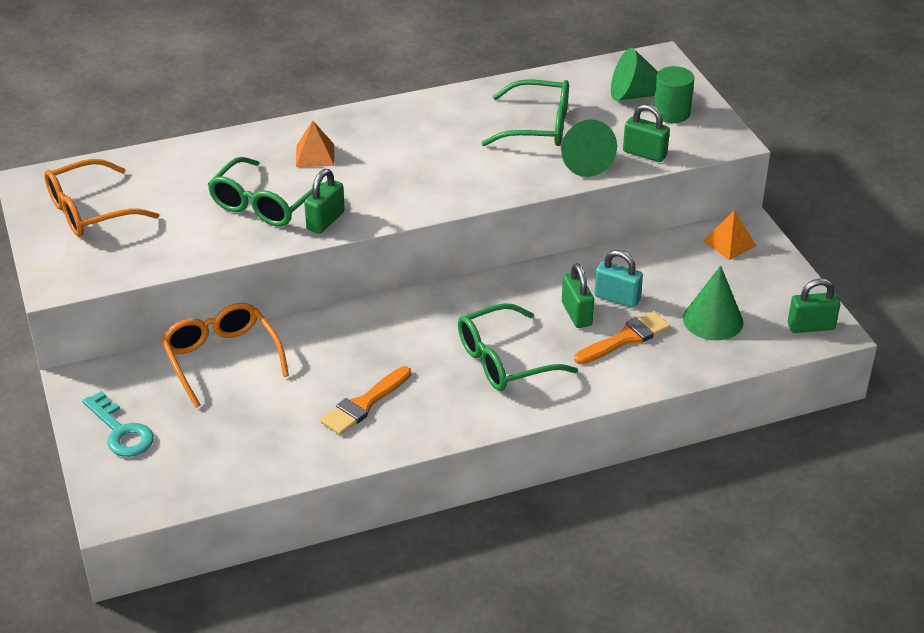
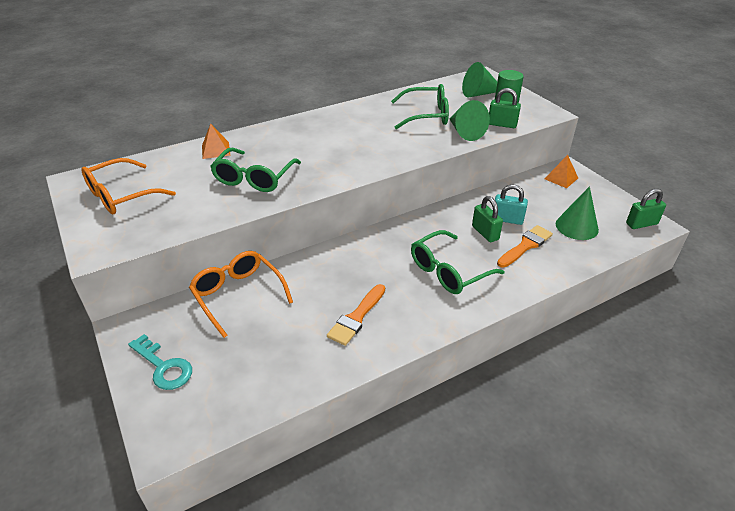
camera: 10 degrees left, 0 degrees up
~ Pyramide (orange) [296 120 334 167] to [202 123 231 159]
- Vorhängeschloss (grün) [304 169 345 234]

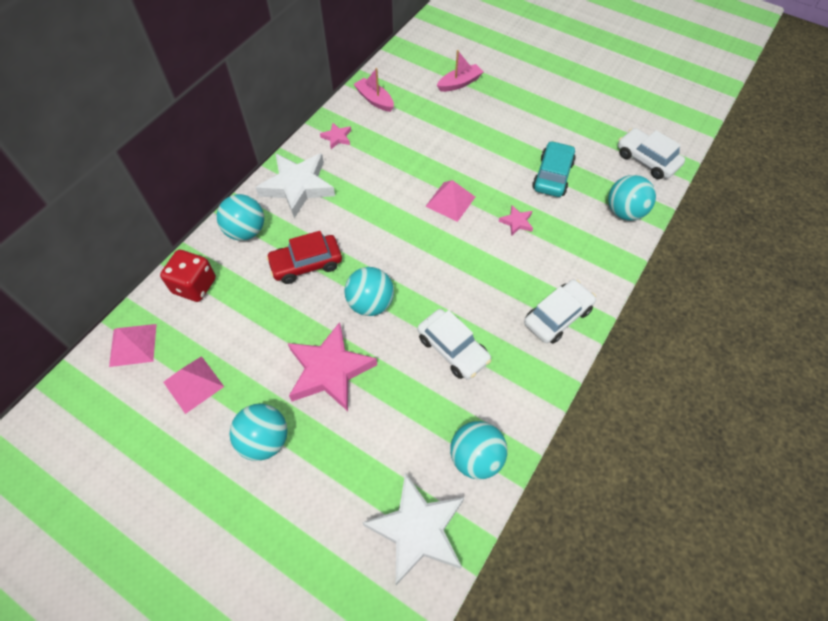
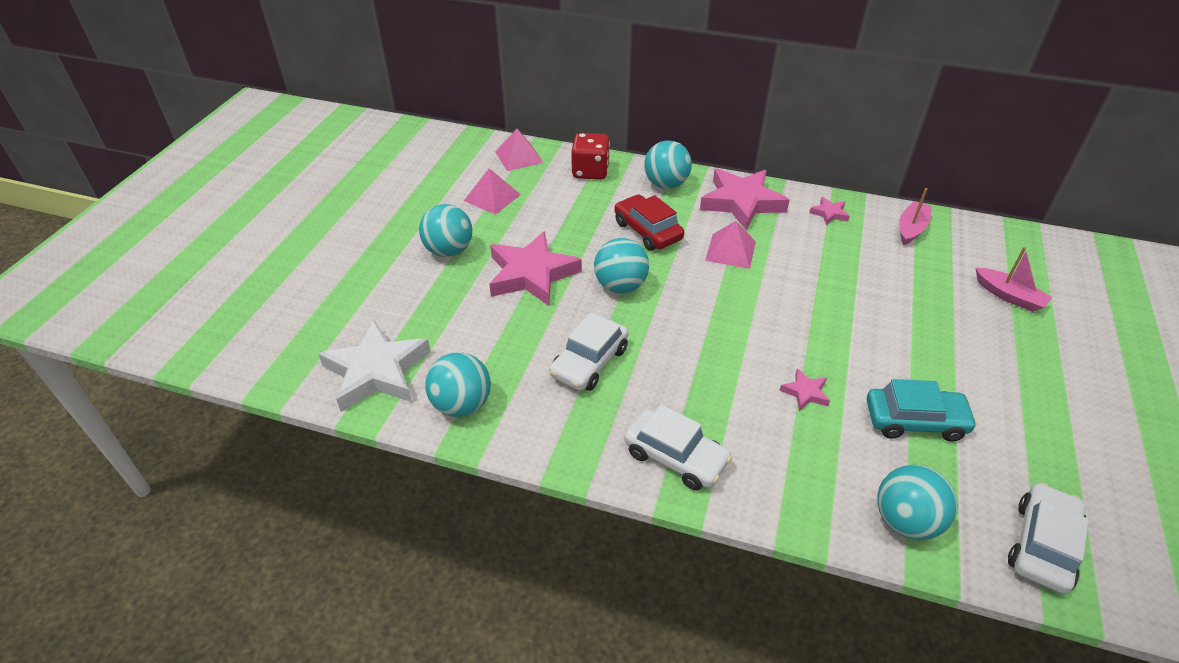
camera: 75 degrees right, 15 degrees down
~ Stern (weiß) [256 153 335 218] to Stern (rosa) [700 169 790 230]
~ Pyramide (rosa) [425 180 475 222] to [705 221 756 269]

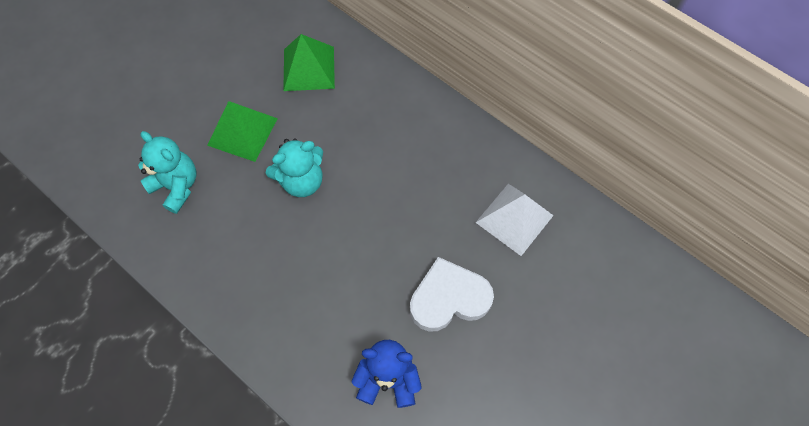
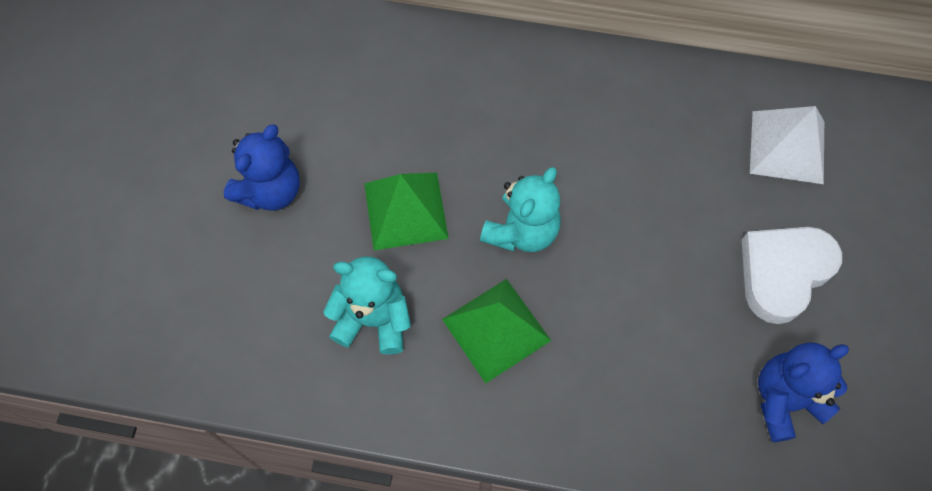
camera: 30 degrees left, 0 degrees up
+ Teddybär (blau) [224 124 300 211]
~ Pyramide (grün) [283 34 335 91] to [442 279 551 383]

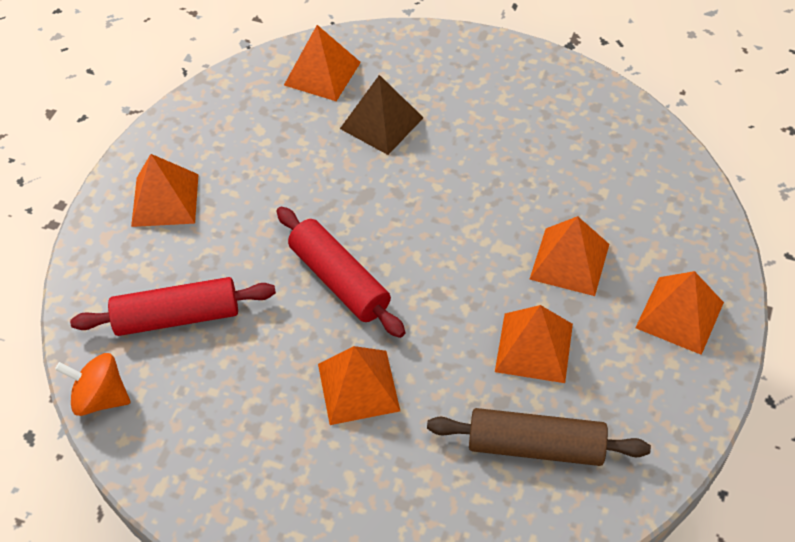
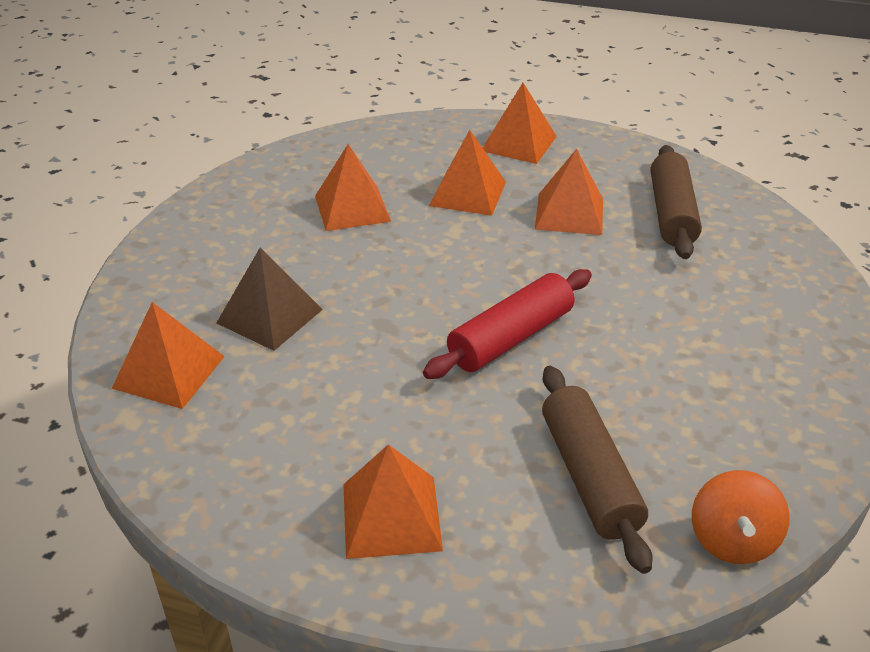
camera: 95 degrees left, 15 degrees down
~ Pyramide (orange) [318 346 400 425] to [315 144 391 231]
~ Nudelholz (rot) [70 277 276 336] to Nudelholz (braun) [542 366 653 574]

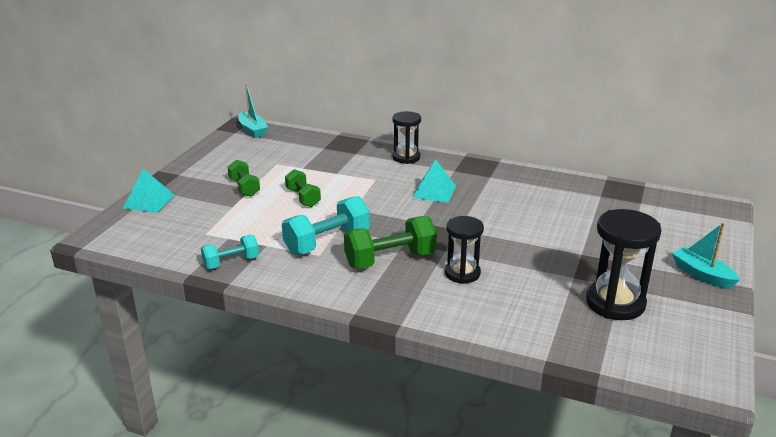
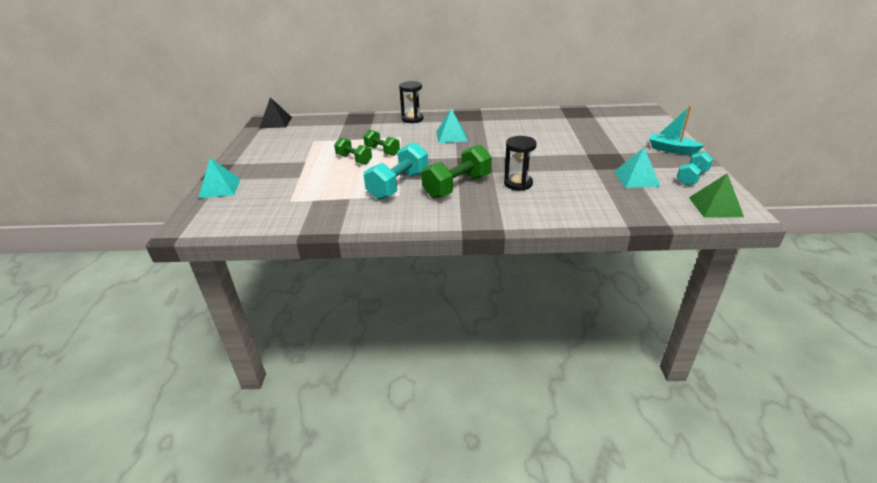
camera: 20 degrees left, 5 degrees up
~ Boot (türkis) [238 84 268 138] to Pyramide (schwarz) [260 97 292 128]
~ Hantel (grün) [228 160 260 197] to [363 130 400 156]
~ Sanduhr (schwarz) [586 209 662 320] to Pyramide (türkis) [614 148 661 188]
~ Hantel (türkis) [201 235 259 269] to [677 152 713 185]
+ Pyramide (grün) [689 173 744 218]

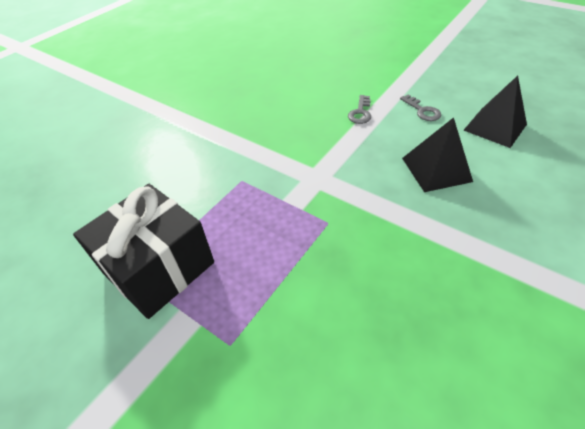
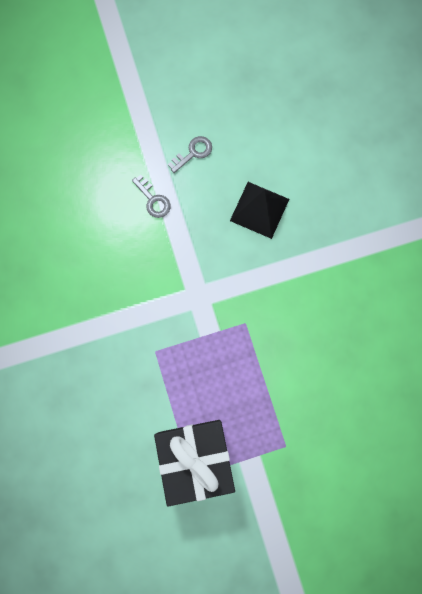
camera: 55 degrees left, 30 degrees up
~ Schlüssel (grau) [400 95 441 121] = [168 136 212 173] 45 degrees counterclockwise
- Pyramide (schwarz) [464 76 527 148]

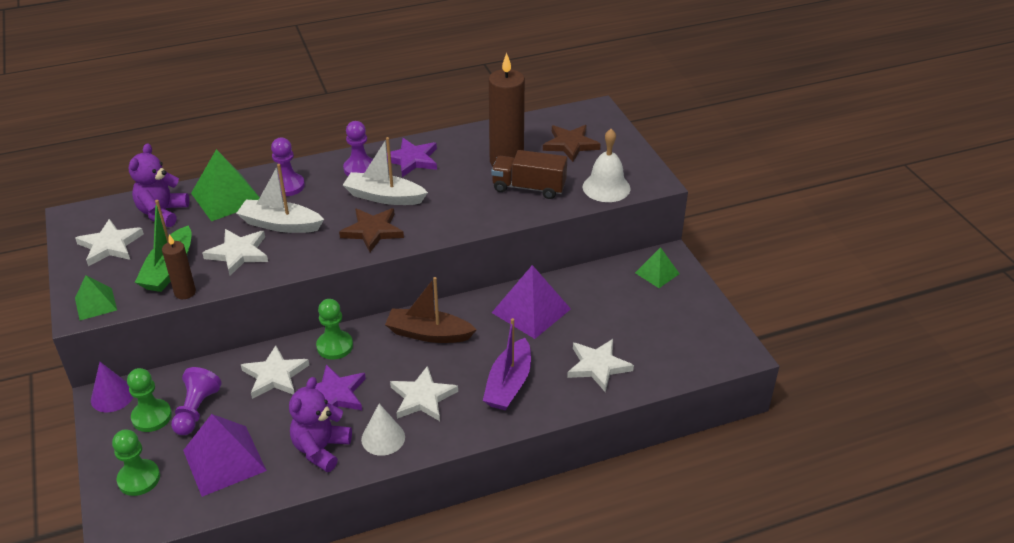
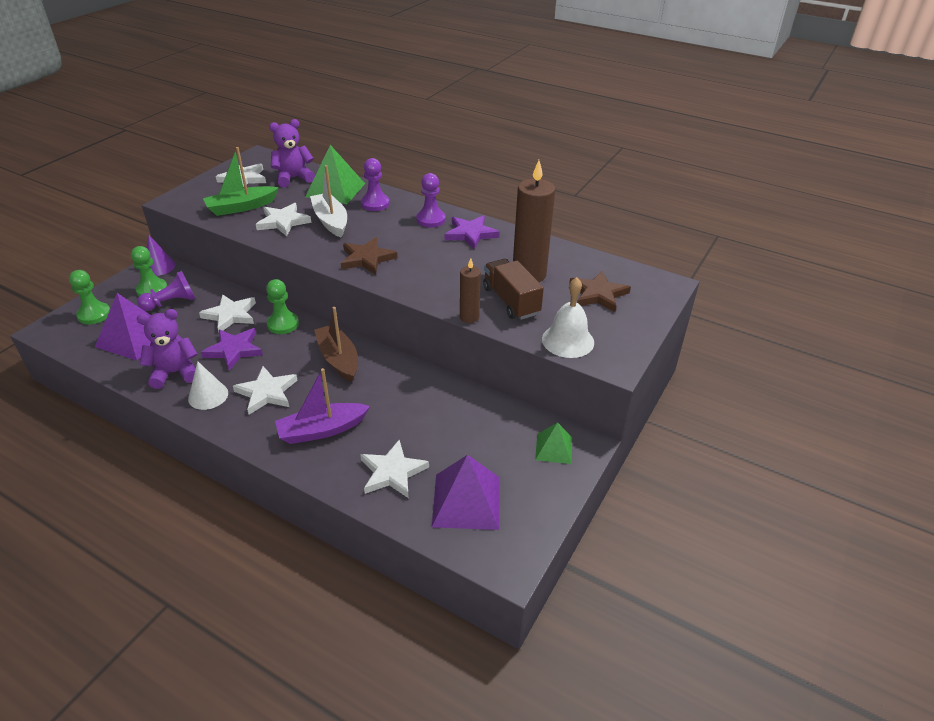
camera: 50 degrees right, 0 degrees up
~ Pyramide (lila) [492 265 571 339] to [432 455 499 530]
~ Kerze (braun) [162 234 196 299] to [460 258 481 323]
- Pyramide (grün) [75 275 117 320]
- Boot (weiß) [343 137 428 205]

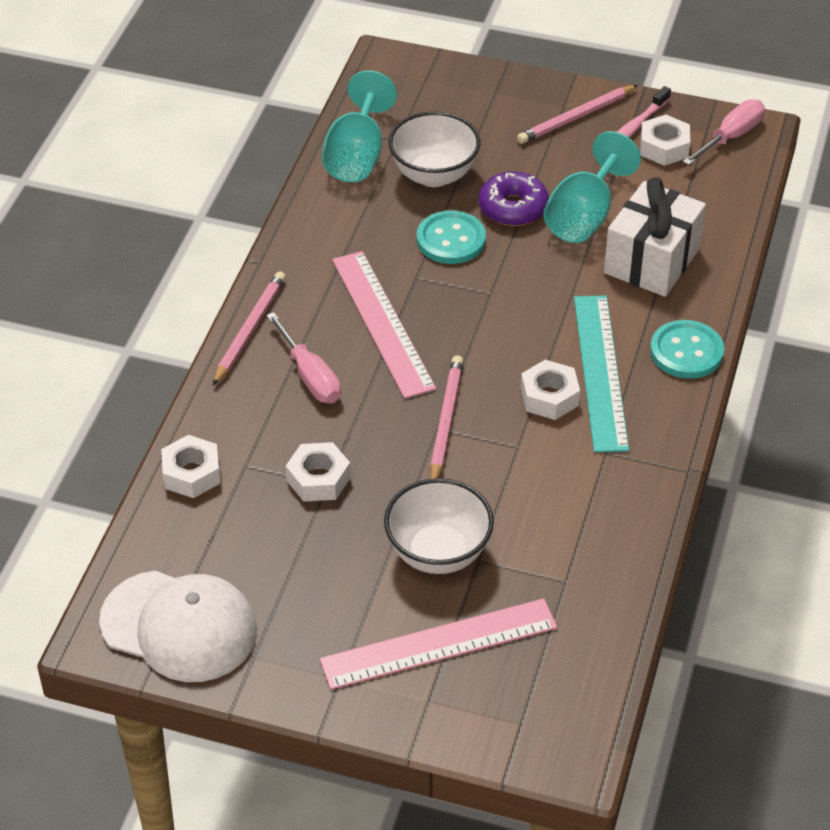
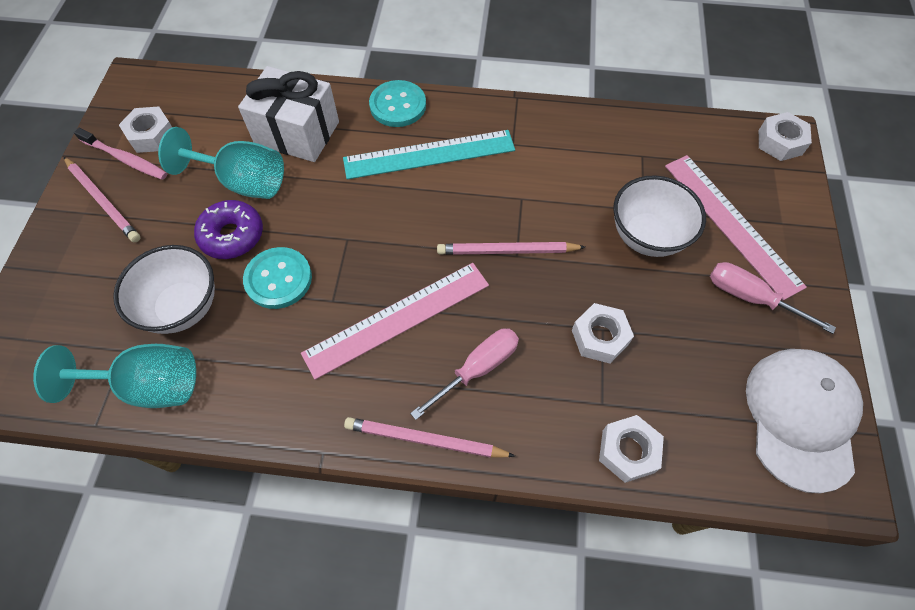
camera: 100 degrees left, 15 degrees up
~ Schraubenzieher (rosa) [683 100 765 165] to [710 262 836 334]
~ Sechskantmutter (weiß) [521 360 580 420] to [759 112 812 161]

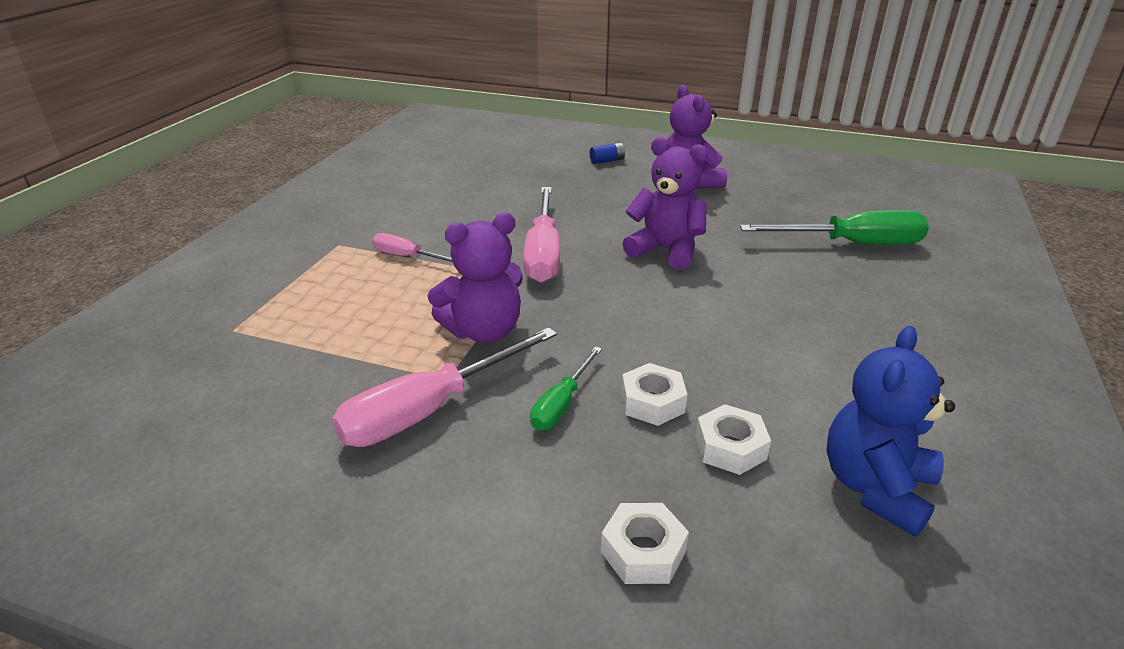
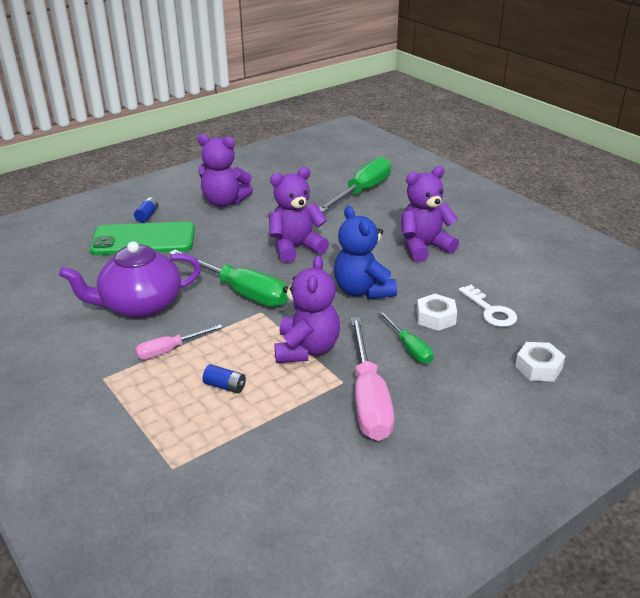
camera: 55 degrees left, 0 degrees up
+ Teekanne (lila) [59 242 201 318]
+ Handy (grün) [89 221 195 255]
~ Schraubenzieher (rosa) [523 187 560 283] to Schraubenzieher (grün) [169 249 288 307]
+ Batterie (blau) [203 364 246 394]
~ Teddybär (blau) [826 326 955 537] to [334 206 397 299]
+ Teddybär (lila) [401 166 459 262]
~ Sechskantmutter (weiß) [695 404 771 475] to Schlüssel (weiß) [459 285 517 327]

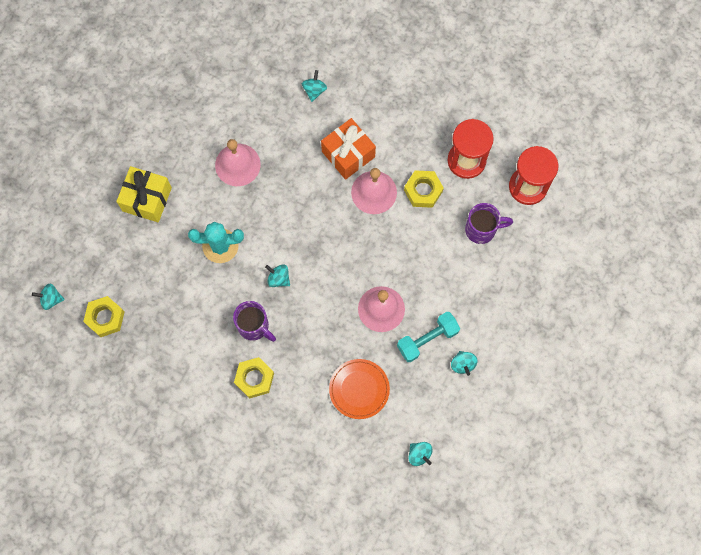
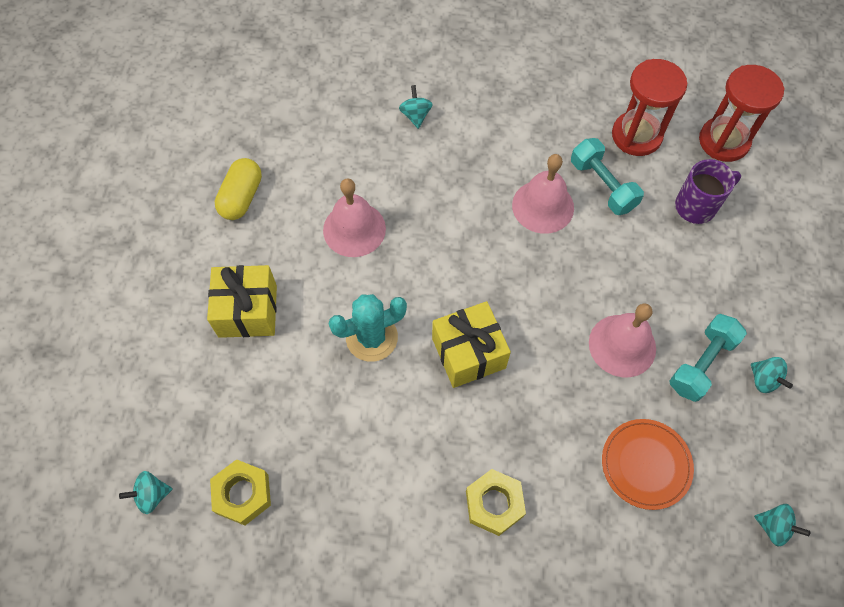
camera: 20 degrees left, 10 degrees down
+ Kapsel (gelb) [215 158 262 220]
~ Kreisel (türkis) [265 264 290 287] to Geschenk (gelb) [432 301 511 388]
~ Sechskantmutter (gelb) [404 170 444 208] to Hantel (türkis) [571 138 644 215]
- Tasse (lila) [233 301 276 342]
- Geschenk (orange) [321 118 376 180]

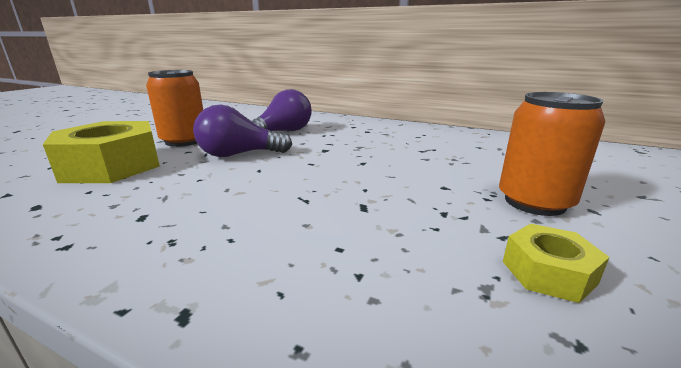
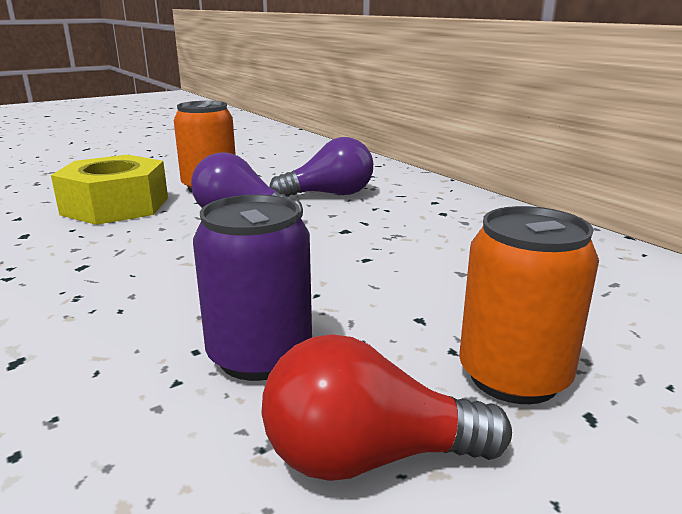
camera: 30 degrees right, 0 degrees up
+ Dose (lila) [193 194 312 381]
~ Sechskantmutter (gelb) [503 224 610 303] to Glühbirne (rot) [262 334 512 481]

